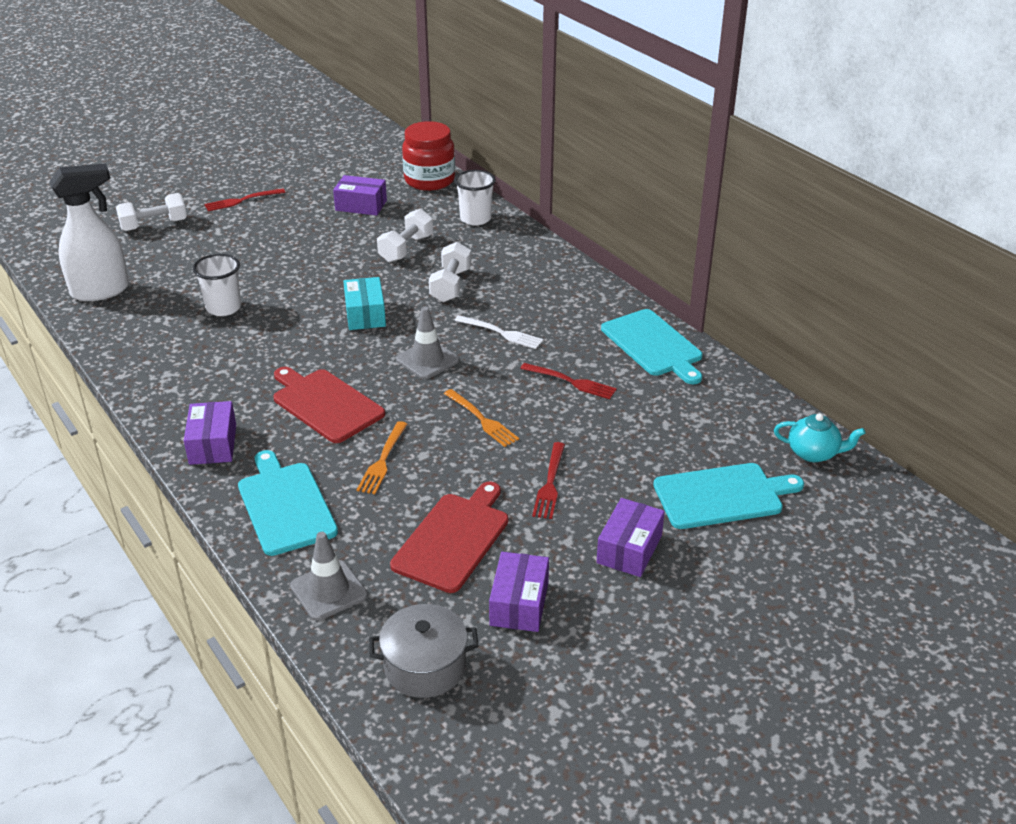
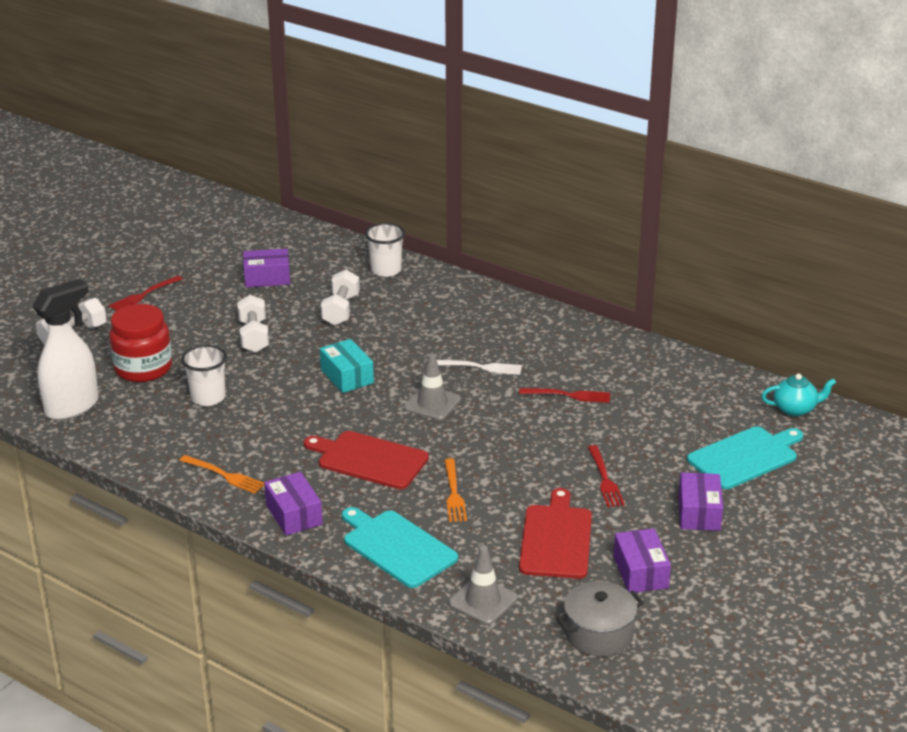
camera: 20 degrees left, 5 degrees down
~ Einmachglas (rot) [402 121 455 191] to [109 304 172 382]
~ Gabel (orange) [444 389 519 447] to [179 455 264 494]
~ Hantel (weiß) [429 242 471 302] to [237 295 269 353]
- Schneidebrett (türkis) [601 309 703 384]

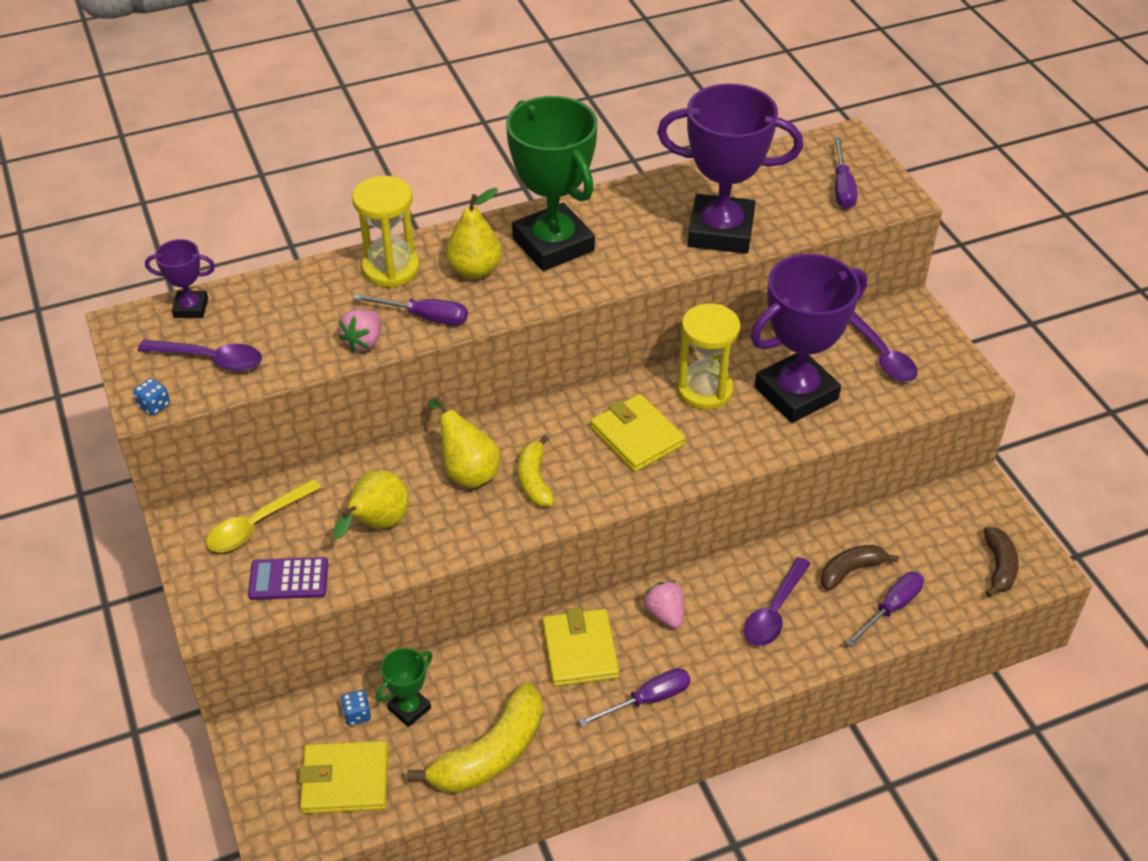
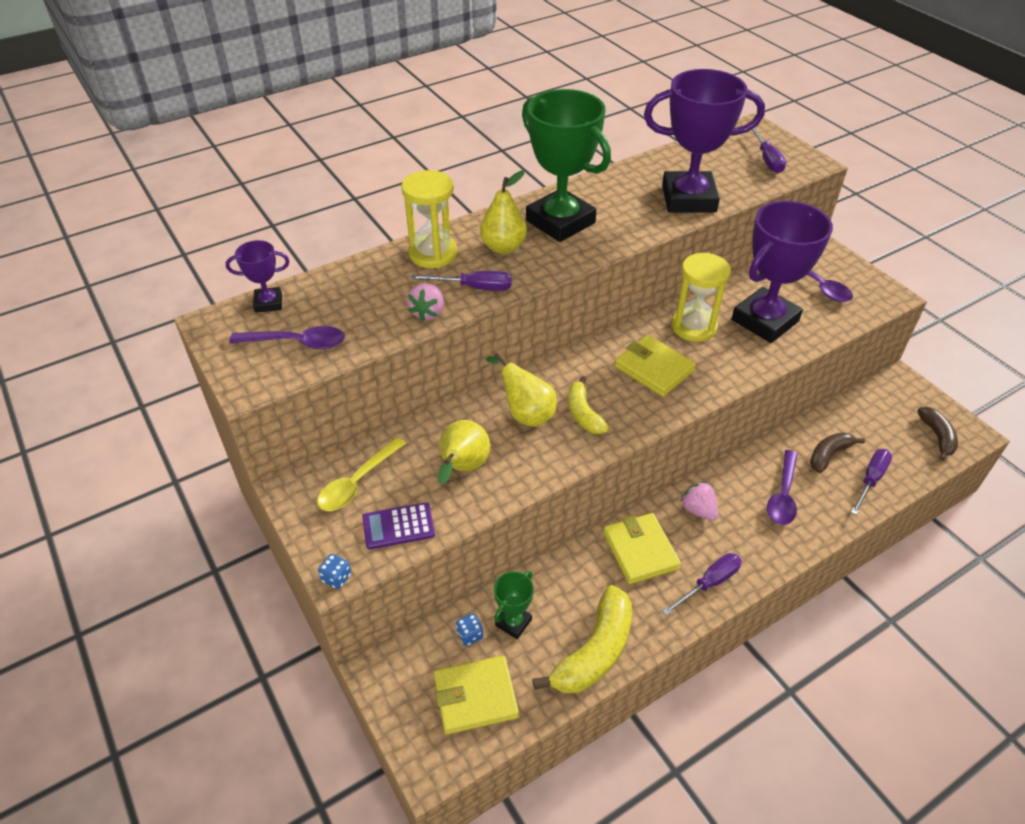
camera: 10 degrees left, 0 degrees up
~ Spielwürfel (blau) [133 378 170 416] to [318 554 351 589]

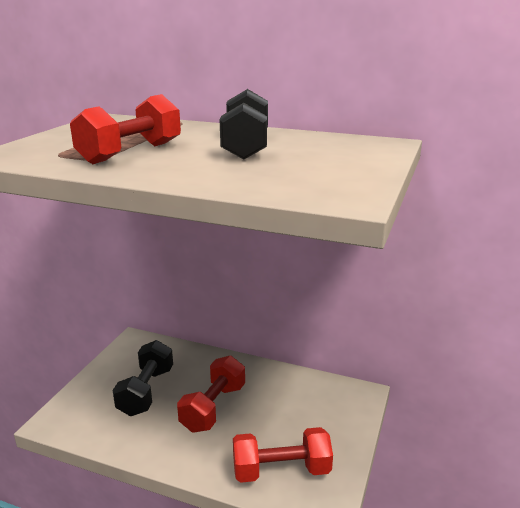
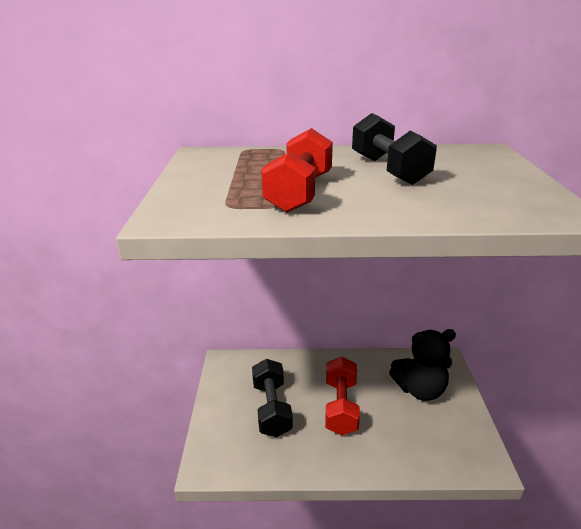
camera: 20 degrees left, 5 degrees up
+ Teddybär (schwarz) [389 329 456 401]
- Hantel (rot) [233 427 333 483]

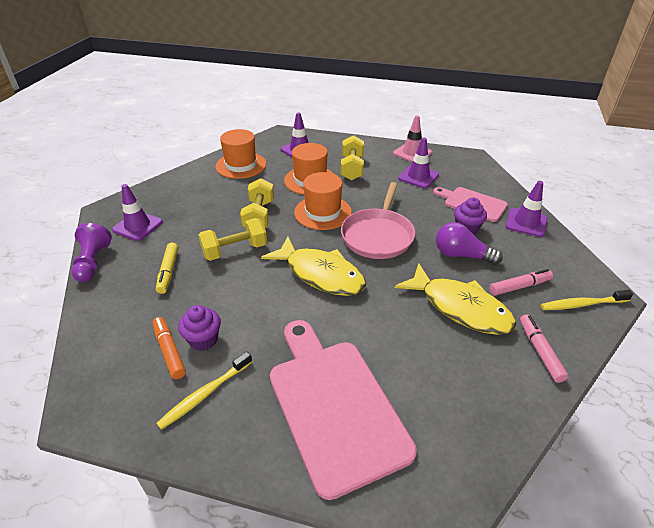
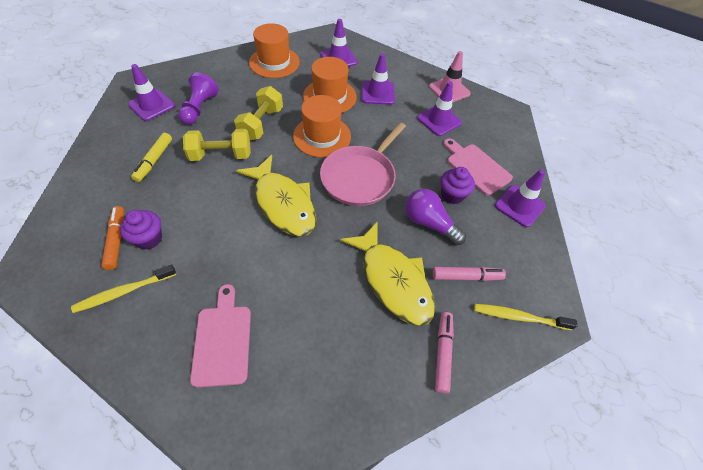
camera: 15 degrees right, 15 degrees up
~ Bauer (lila) [72 223 112 282] to [178 72 219 125]
~ Schneidebrett (rosa) [270 320 417 500] = [190 284 251 387] x0.57
~ Hantel (gelb) [341 135 364 181] to Leitkegel (lila) [362 53 395 105]

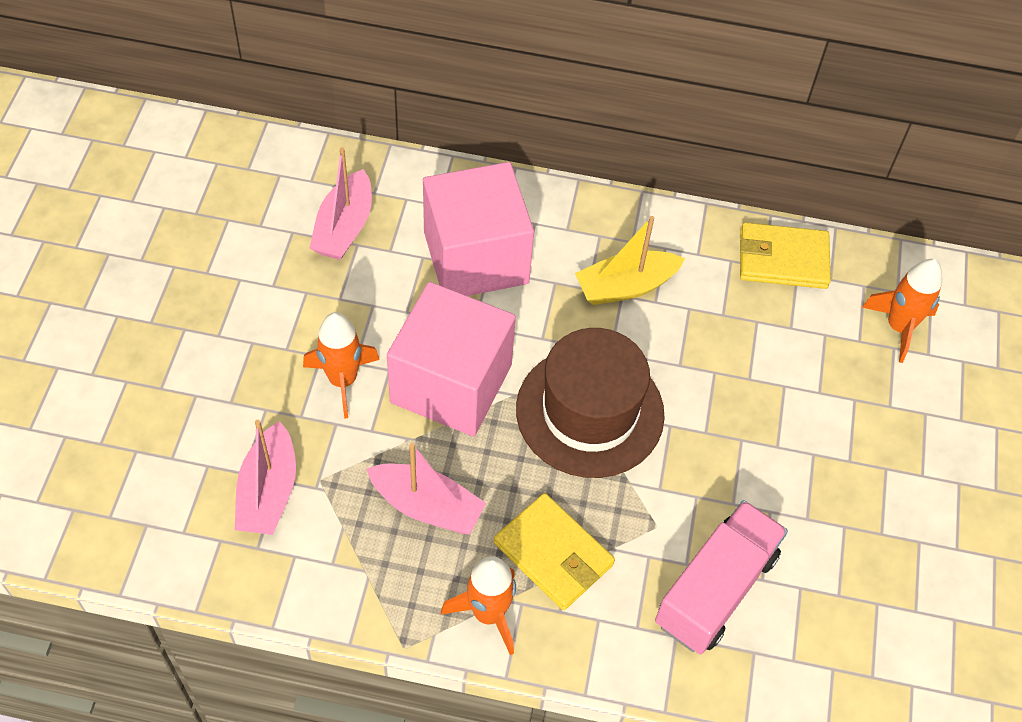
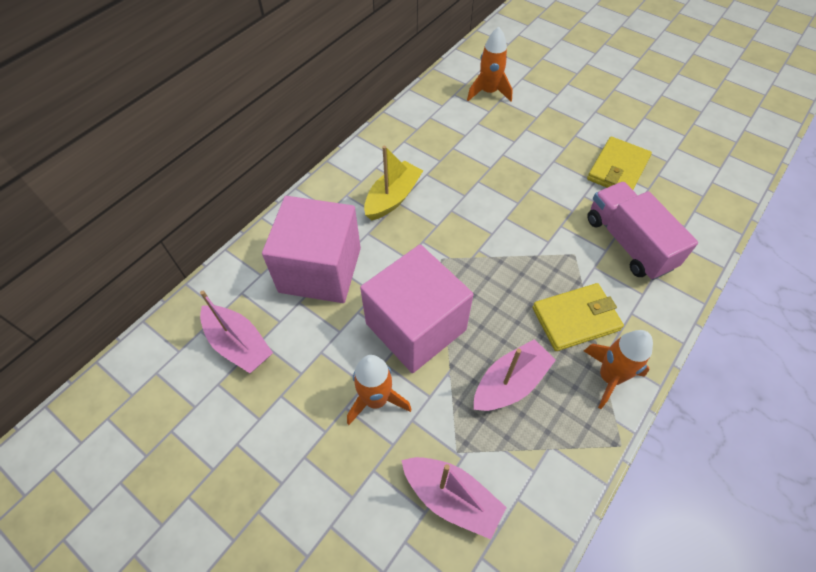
camera: 60 degrees left, 0 degrees up
~ Boot (gelb) [575 216 685 305] = [364 146 423 220] 150 degrees counterclockwise
~ Geldbörse (gelb) [740 222 831 289] to [587 137 652 190]
- Hut (braun) [516 328 665 478]

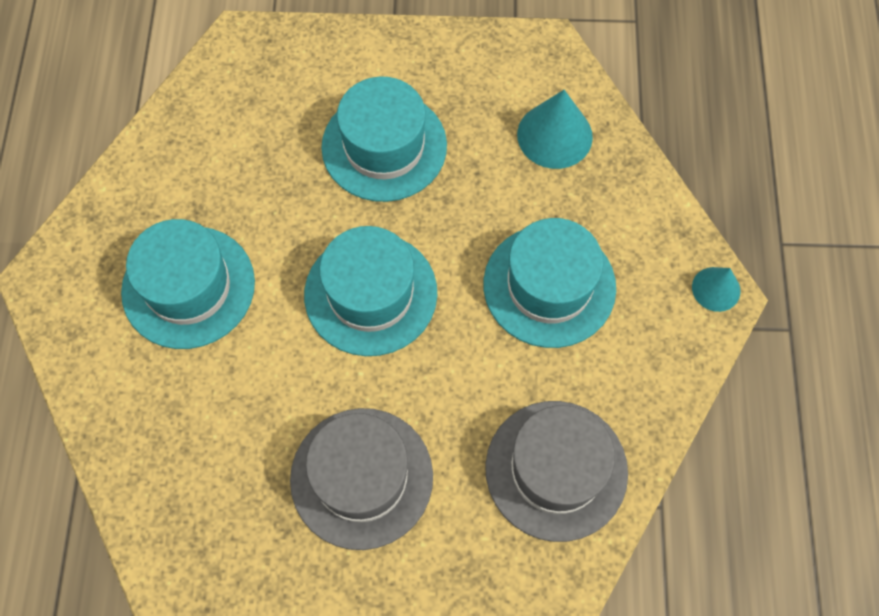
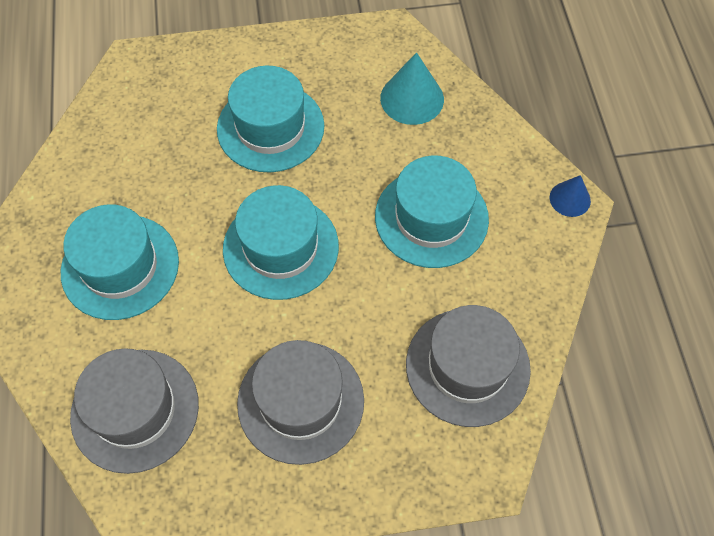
camera: 10 degrees left, 5 degrees down
+ Hut (grau) [70 348 199 474]
~ Kegel (türkis) [692 267 740 312] to Kegel (blau) [550 175 591 217]

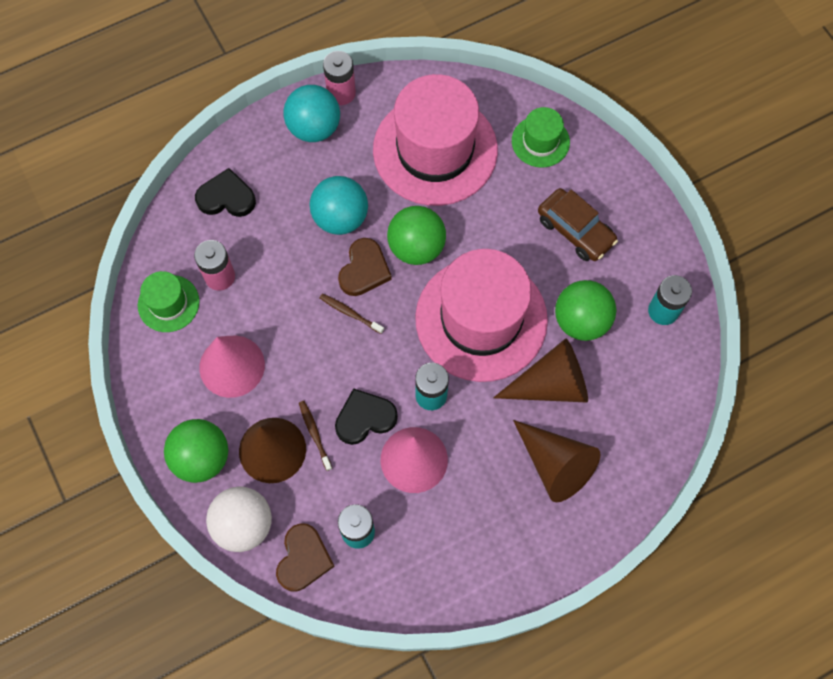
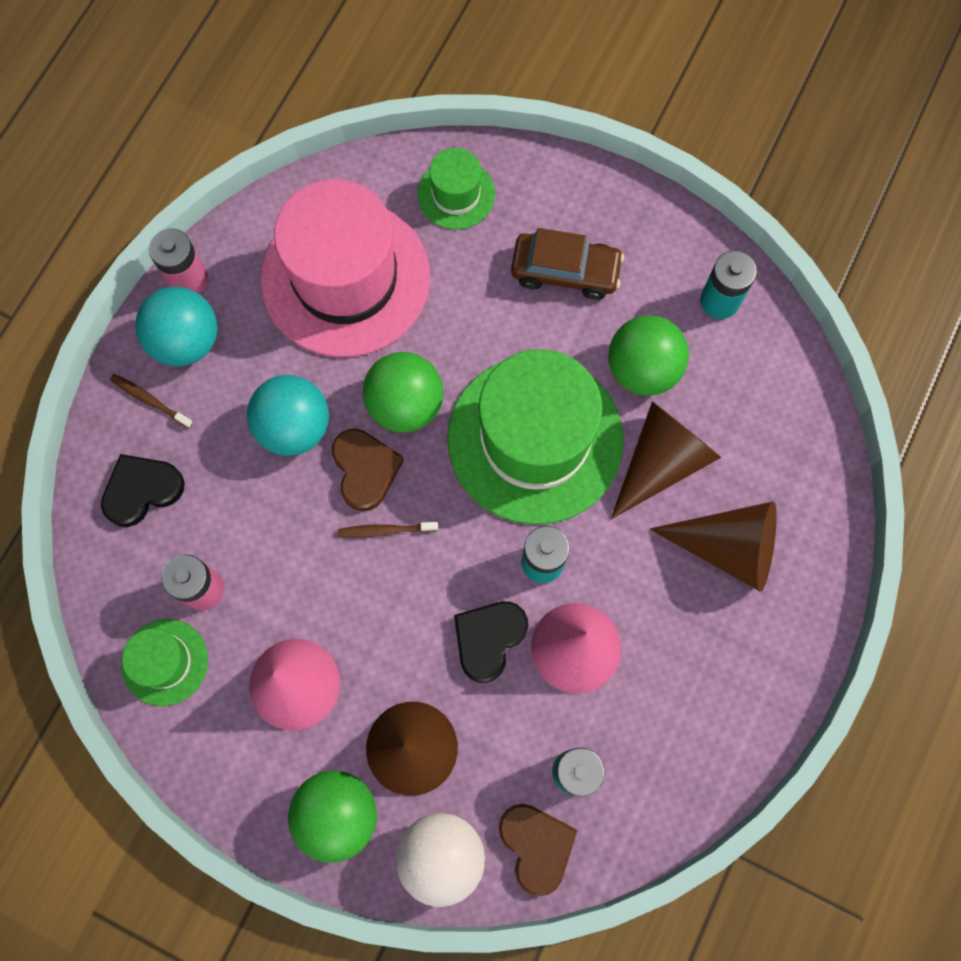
camera: 35 degrees left, 5 degrees up
~ Zahnbürste (braun) [299 401 332 471] to [110 374 193 428]
~ Hut (rosa) [415 249 548 382] to Hut (grün) [447 349 624 525]

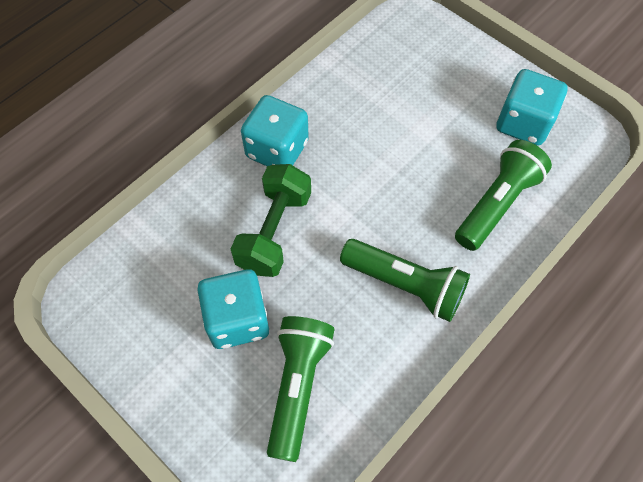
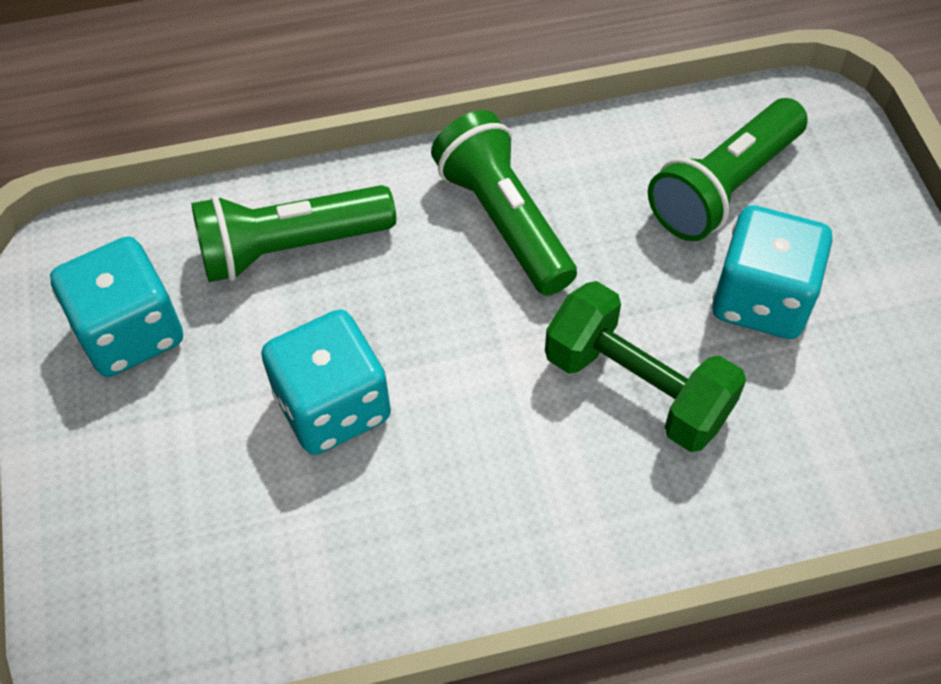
camera: 145 degrees left, 5 degrees down
~ Spielwürfel (türkis) [241 95 309 166] to [261 309 391 455]
~ Hantel (grün) [231 164 311 277] = [545 281 746 452] 75 degrees clockwise

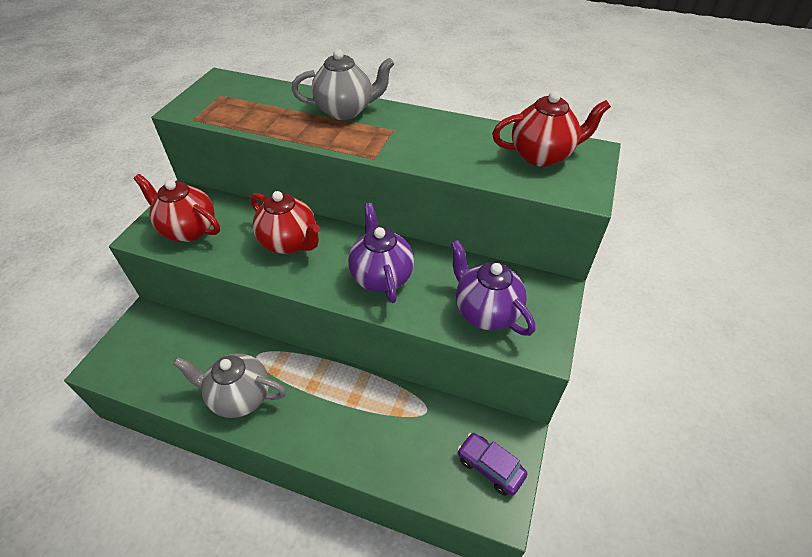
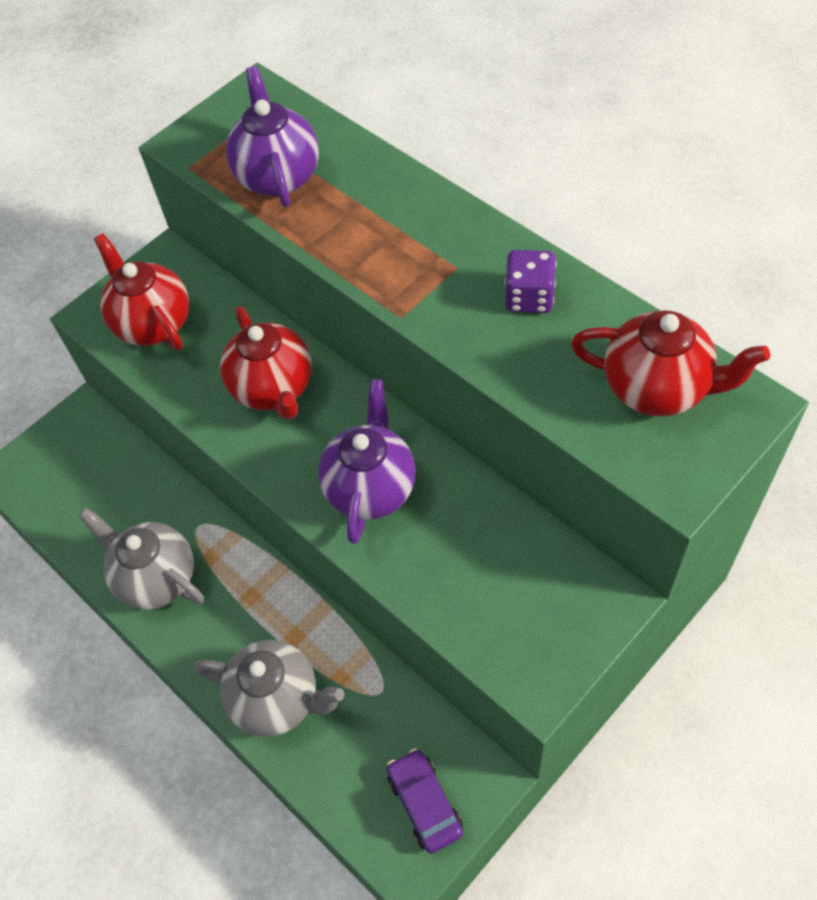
camera: 30 degrees right, 10 degrees up
~ Teekanne (grau) [291 49 394 120] to [194 640 344 737]
~ Teekanne (lila) [450 240 535 336] to [226 66 319 207]
+ Spielwürfel (lila) [505 250 557 313]

